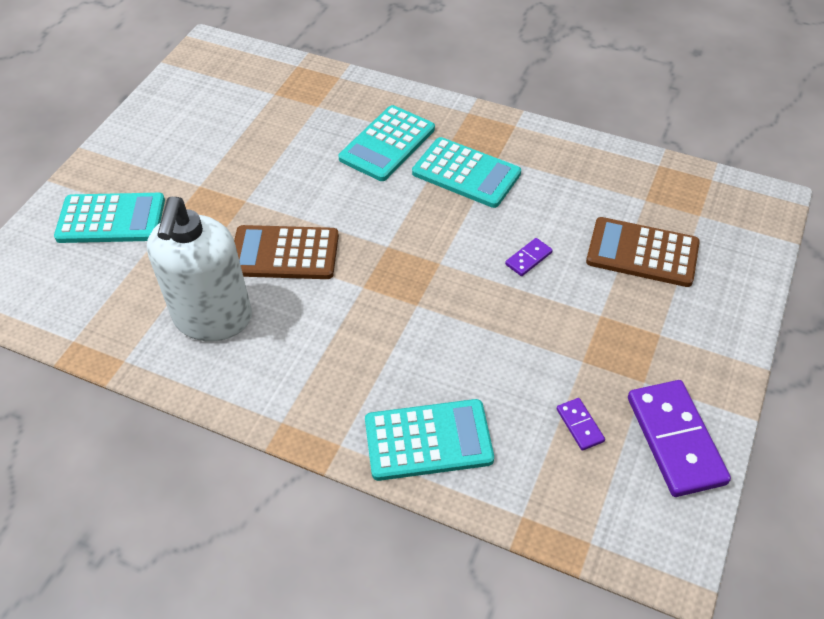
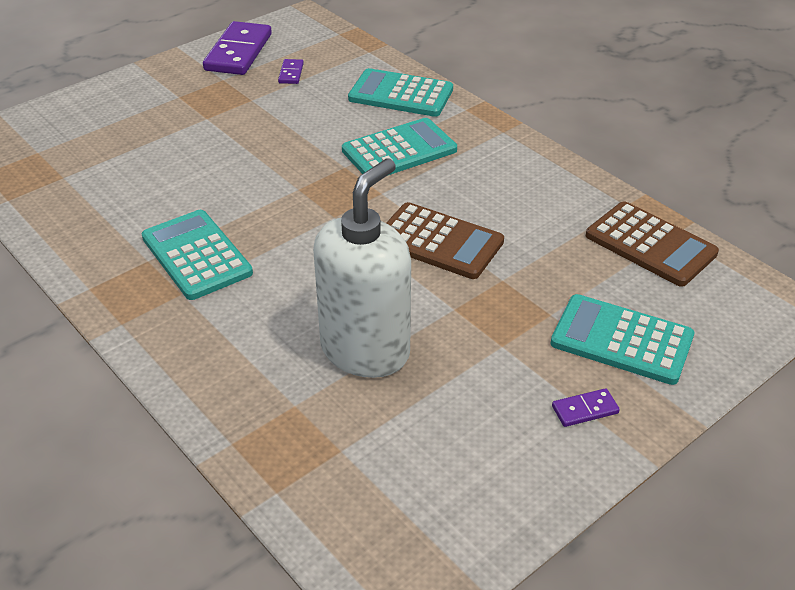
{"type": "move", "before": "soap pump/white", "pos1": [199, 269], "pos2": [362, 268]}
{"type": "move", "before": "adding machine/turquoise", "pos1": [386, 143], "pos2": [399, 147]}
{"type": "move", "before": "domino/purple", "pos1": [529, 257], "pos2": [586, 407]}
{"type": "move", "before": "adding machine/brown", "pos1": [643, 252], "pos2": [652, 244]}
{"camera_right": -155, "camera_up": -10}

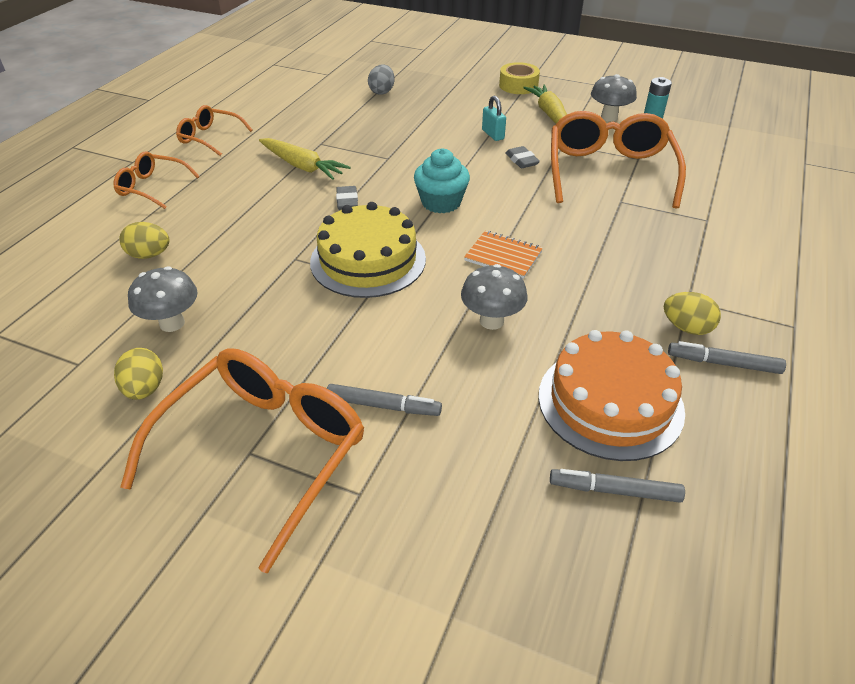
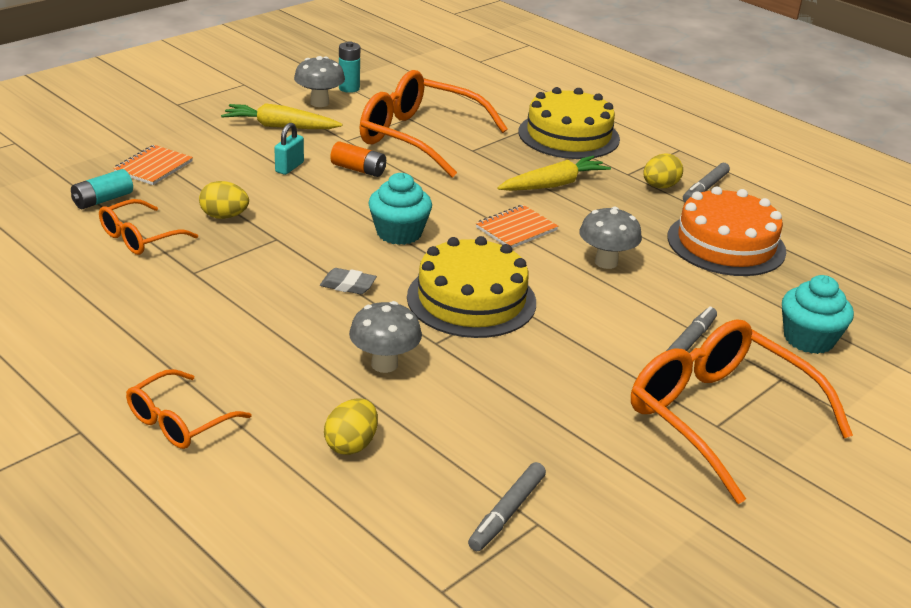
{"type": "delete", "before": "tape/yellow", "pos1": [519, 78]}
{"type": "insert", "after": "exercise book/bright orange", "pos2": [153, 165]}
{"type": "insert", "after": "cake/yellow", "pos2": [569, 123]}
{"type": "insert", "after": "cupcake/turquoise", "pos2": [818, 314]}
{"type": "move", "before": "egg shape/yellow", "pos1": [138, 374], "pos2": [224, 200]}
{"type": "move", "before": "fungus/gray", "pos1": [163, 299], "pos2": [385, 337]}
{"type": "move", "before": "glasses/bright orange", "pos1": [214, 130], "pos2": [148, 227]}
{"type": "move", "before": "carrot/yellow", "pos1": [305, 159], "pos2": [554, 173]}
{"type": "move", "before": "marker/gray", "pos1": [617, 486], "pos2": [507, 506]}
{"type": "replace", "before": "egg shape/gray", "after": "power cell/turquoise", "pos1": [381, 79], "pos2": [102, 189]}
{"type": "replace", "before": "pencil eraser/gray", "after": "power cell/bright orange", "pos1": [522, 157], "pos2": [358, 159]}
{"type": "rotate", "before": "lock/turquoise", "pos1": [494, 118], "pos2": [289, 149], "turn": -60}
{"camera_right": -70, "camera_up": -10}

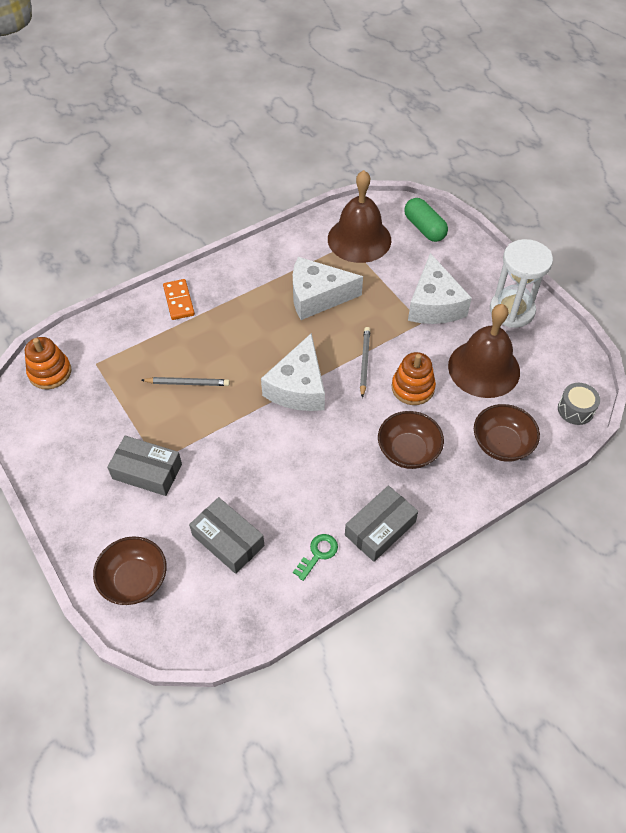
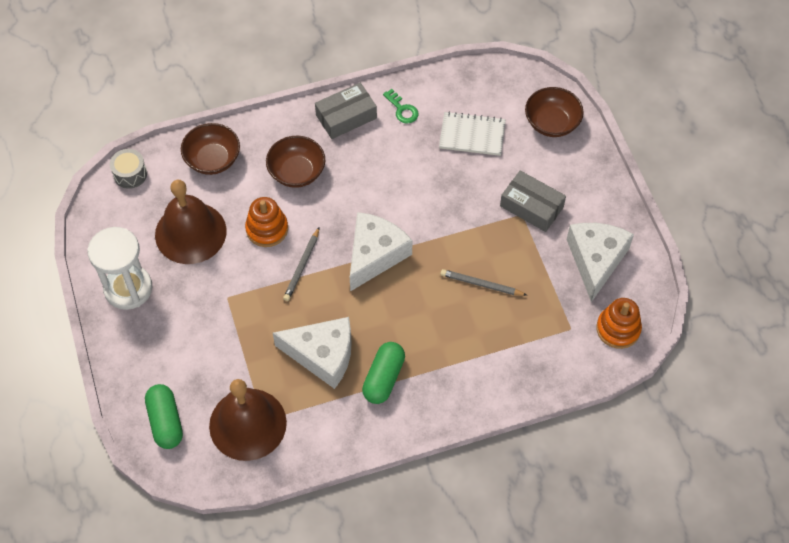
{"type": "delete", "before": "domino/bright orange", "pos1": [179, 299]}
{"type": "insert", "after": "pill/emerald", "pos2": [383, 373]}
{"type": "move", "before": "cheese/white", "pos1": [440, 288], "pos2": [600, 262]}
{"type": "replace", "before": "parcel/gray", "after": "exercise book/white", "pos1": [226, 535], "pos2": [472, 133]}
{"type": "rotate", "before": "latchkey/emerald", "pos1": [315, 557], "pos2": [400, 106], "turn": -90}
{"camera_right": -165, "camera_up": 5}

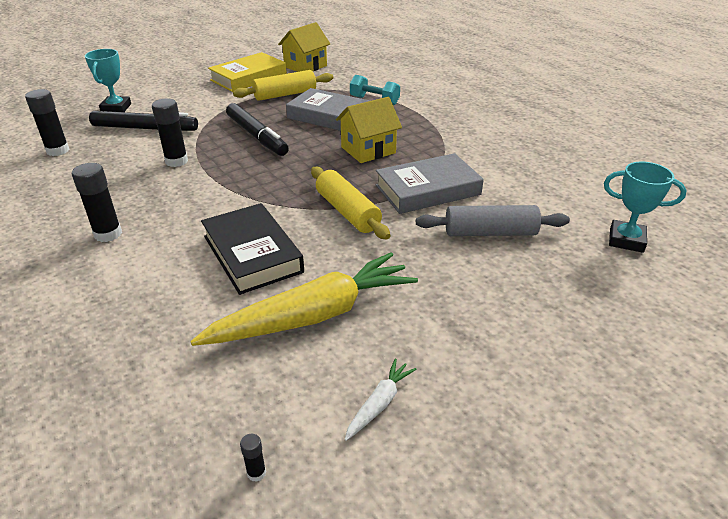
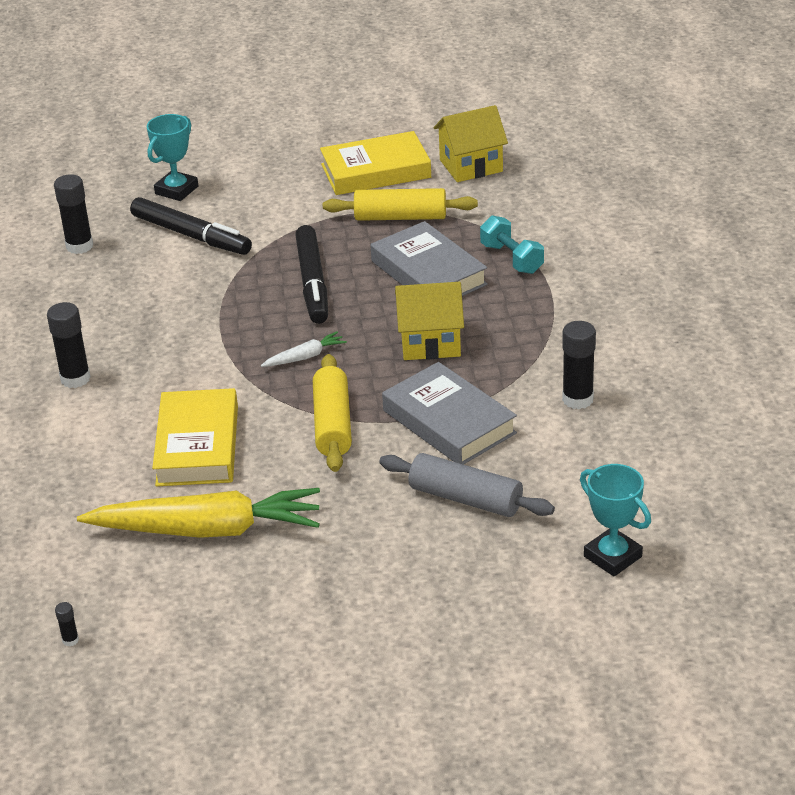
{"type": "move", "before": "glue/black", "pos1": [170, 133], "pos2": [579, 365]}
{"type": "move", "before": "carrot/white", "pos1": [380, 400], "pos2": [304, 349]}
{"type": "recolor", "before": "hardback/black", "after": "hardback/yellow", "pos1": [252, 249], "pos2": [195, 437]}
{"type": "rotate", "before": "hardback/gray", "pos1": [430, 183], "pos2": [449, 413], "turn": 45}
{"camera_right": 30, "camera_up": 0}

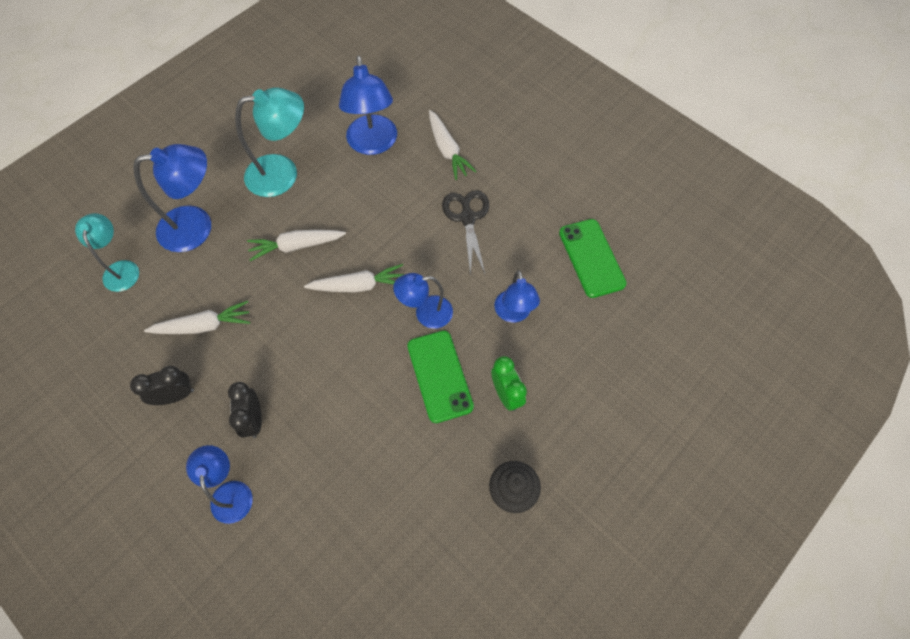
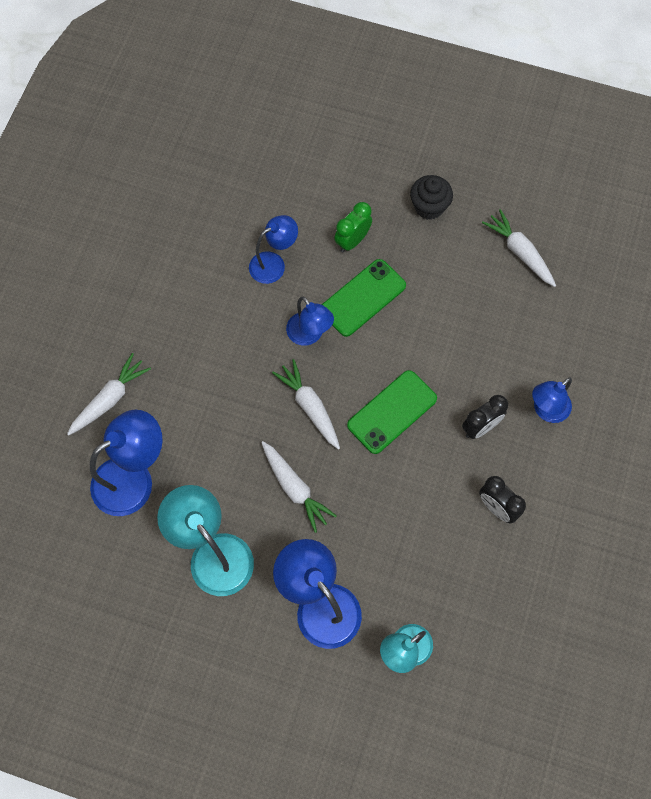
{"type": "delete", "before": "pair of scissors/black", "pos1": [465, 233]}
{"type": "move", "before": "carrot/white", "pos1": [197, 317], "pos2": [519, 248]}
{"type": "move", "before": "phone/emerald", "pos1": [592, 258], "pos2": [392, 412]}
{"camera_right": -115, "camera_up": 5}

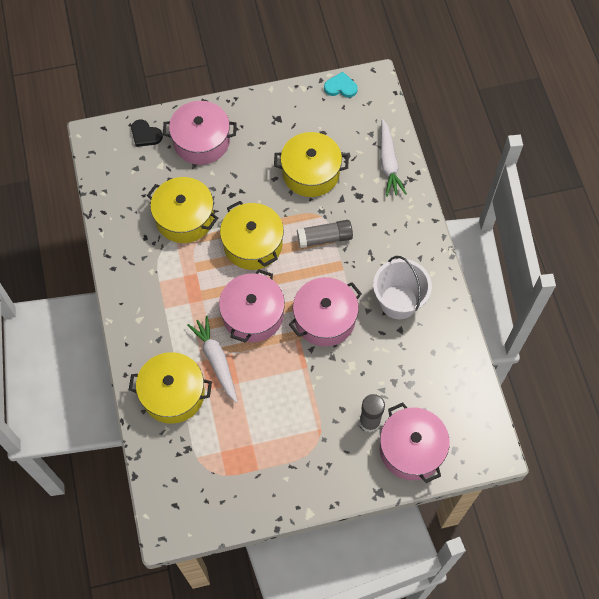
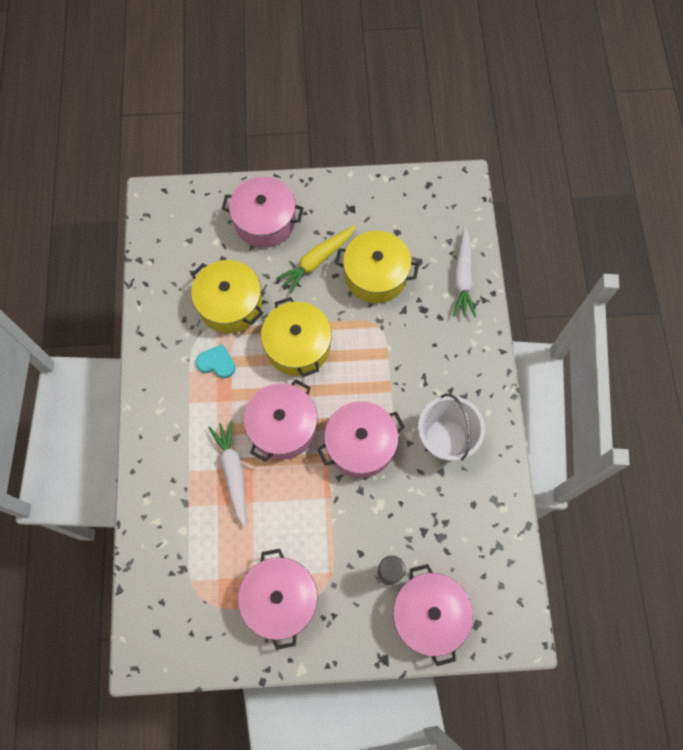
{"type": "delete", "before": "cooking pot/yellow", "pos1": [170, 388]}
{"type": "delete", "before": "heart/black", "pos1": [147, 133]}
{"type": "delete", "before": "glue/gray", "pos1": [325, 234]}
{"type": "insert", "after": "cooking pot/rosy", "pos2": [278, 599]}
{"type": "insert", "after": "carrot/yellow", "pos2": [316, 259]}
{"type": "move", "before": "heart/turquoise", "pos1": [341, 85], "pos2": [216, 361]}
{"camera_right": 10, "camera_up": 5}

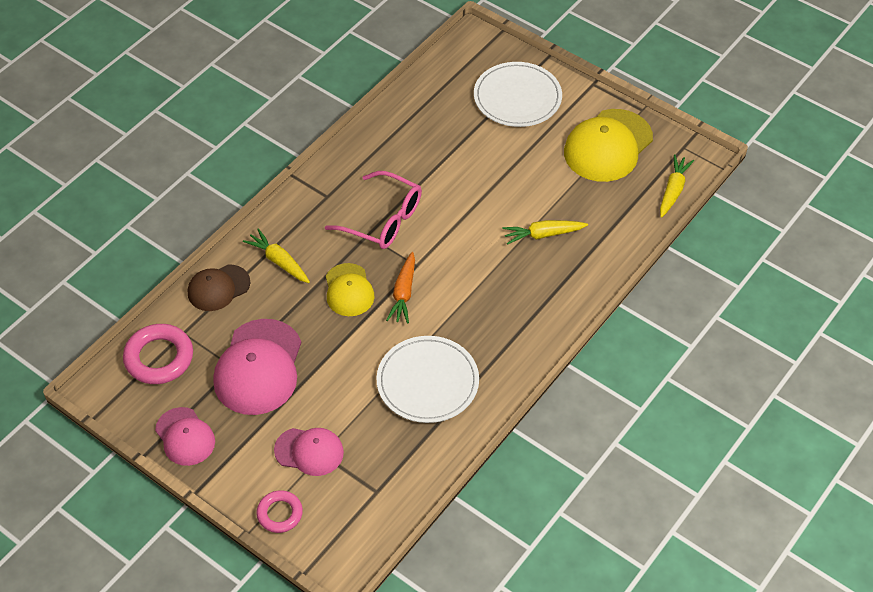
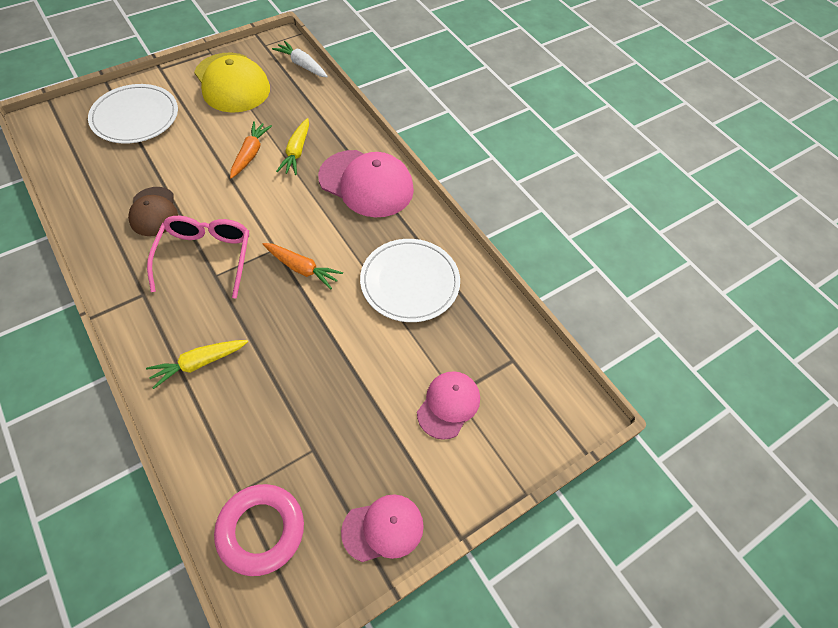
{"type": "delete", "before": "ring/rosy", "pos1": [279, 511]}
{"type": "delete", "before": "cap/yellow", "pos1": [350, 289]}
{"type": "insert", "after": "carrot/bright orange", "pos2": [251, 150]}
{"type": "move", "before": "cap/brown", "pos1": [219, 287], "pos2": [153, 211]}
{"type": "move", "before": "cap/rosy", "pos1": [257, 367], "pos2": [366, 183]}
{"type": "recolor", "before": "carrot/yellow", "after": "carrot/white", "pos1": [677, 185], "pos2": [300, 59]}
{"type": "rotate", "before": "glasses/rosy", "pos1": [373, 210], "pos2": [198, 257], "turn": -45}
{"camera_right": -75, "camera_up": 5}

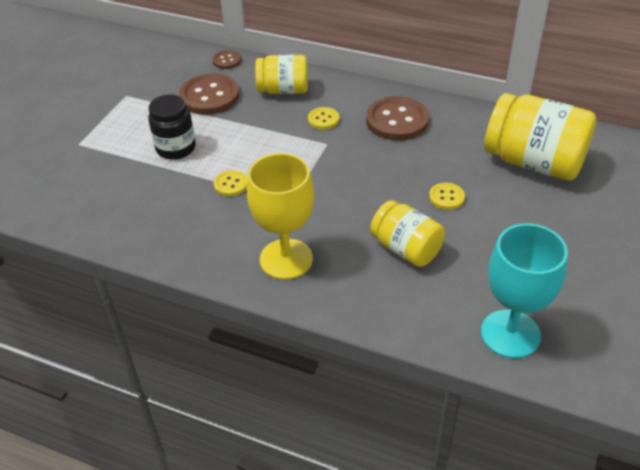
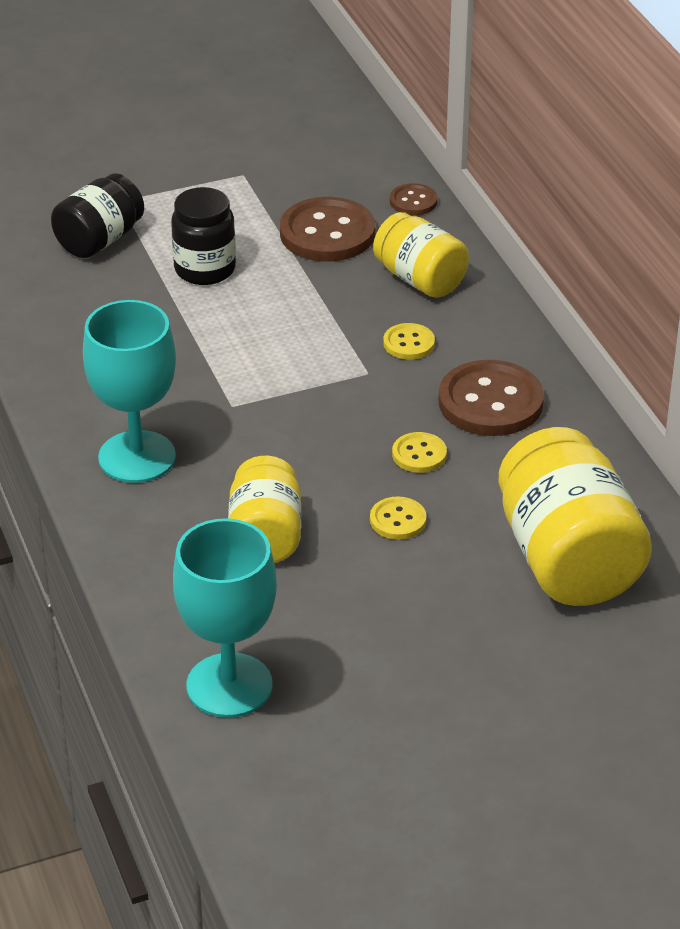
{"type": "insert", "after": "preserve jar/black", "pos2": [97, 215]}
{"type": "move", "before": "button/yellow", "pos1": [231, 183], "pos2": [419, 452]}
{"type": "recolor", "before": "chalice/yellow", "after": "chalice/turquoise", "pos1": [280, 216], "pos2": [129, 391]}
{"camera_right": 45, "camera_up": -5}

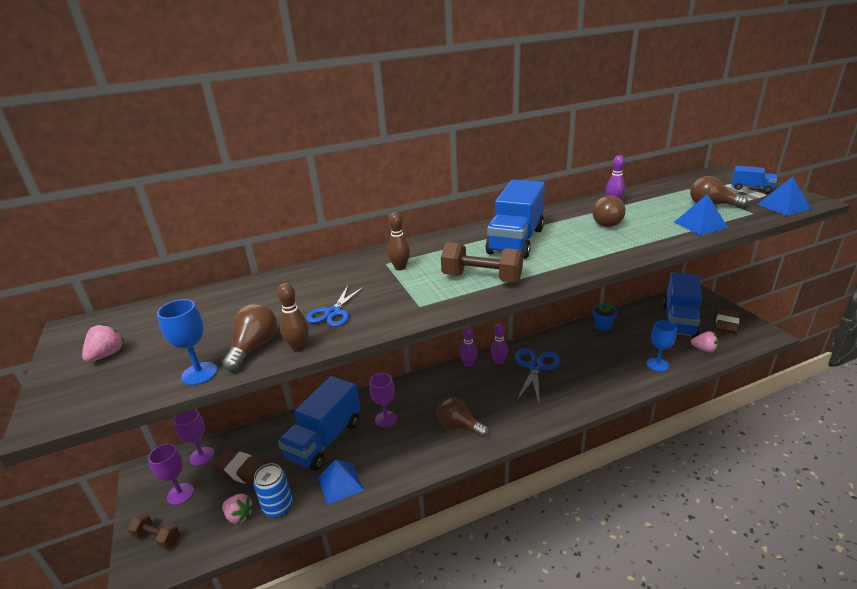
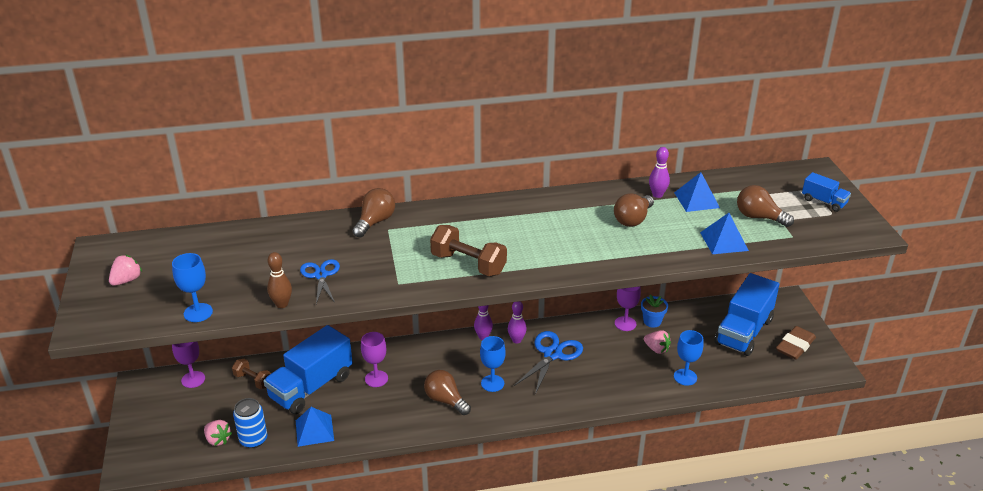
{"type": "delete", "before": "pencil eraser/brown", "pos1": [240, 467]}
{"type": "delete", "before": "skittle/brown", "pos1": [399, 241]}
{"type": "delete", "before": "lorry/cobalt", "pos1": [515, 219]}
{"type": "insert", "after": "chalice/cobalt", "pos2": [493, 364]}
{"type": "move", "before": "hand weight/brown", "pos1": [154, 531], "pos2": [251, 374]}
{"type": "move", "before": "chalice/purple", "pos1": [171, 474], "pos2": [628, 308]}
{"type": "move", "before": "lightbulb/brown", "pos1": [249, 337], "pos2": [373, 213]}
{"type": "move", "before": "toy strawberry/rosy", "pos1": [705, 342], "pos2": [657, 342]}
{"type": "move", "before": "pyramid/cobalt", "pos1": [784, 196], "pos2": [697, 192]}
{"type": "rotate", "before": "pair of scissors/cobalt", "pos1": [335, 306], "pos2": [320, 281], "turn": 135}
{"camera_right": 10, "camera_up": 5}

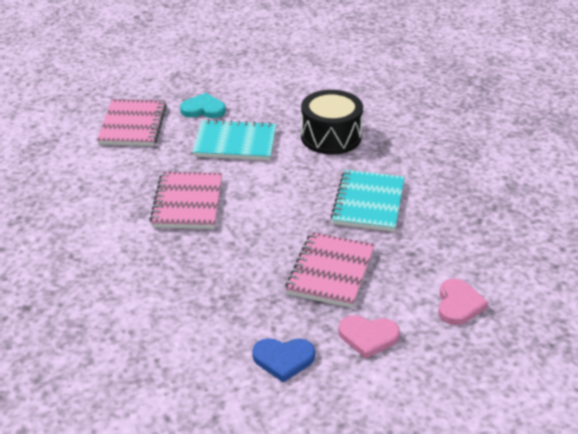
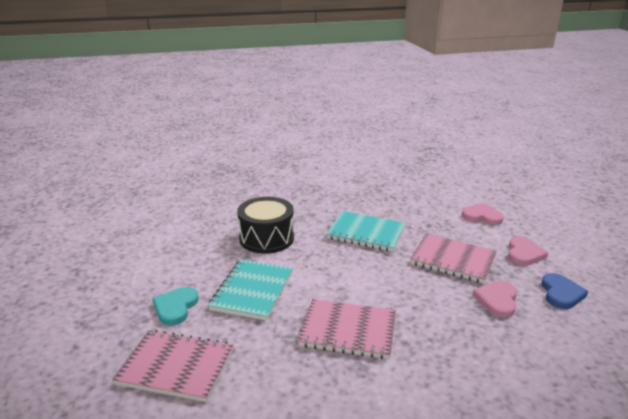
{"type": "insert", "after": "heart/rosy", "pos2": [495, 299]}
{"camera_right": -80, "camera_up": -10}

